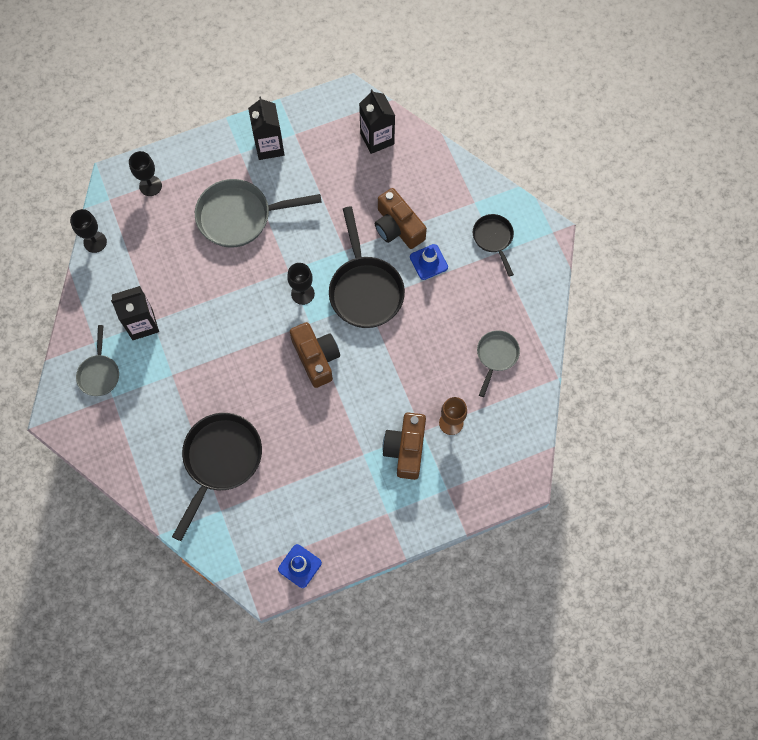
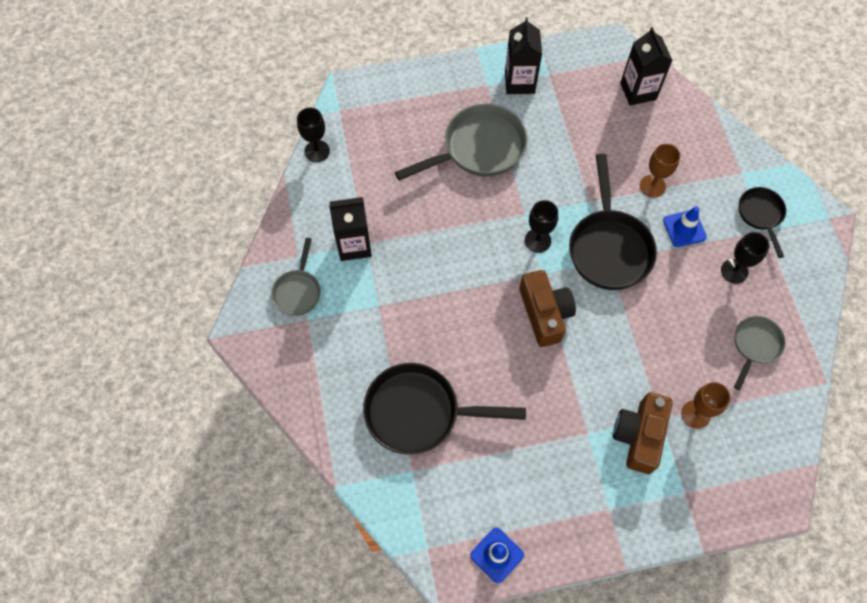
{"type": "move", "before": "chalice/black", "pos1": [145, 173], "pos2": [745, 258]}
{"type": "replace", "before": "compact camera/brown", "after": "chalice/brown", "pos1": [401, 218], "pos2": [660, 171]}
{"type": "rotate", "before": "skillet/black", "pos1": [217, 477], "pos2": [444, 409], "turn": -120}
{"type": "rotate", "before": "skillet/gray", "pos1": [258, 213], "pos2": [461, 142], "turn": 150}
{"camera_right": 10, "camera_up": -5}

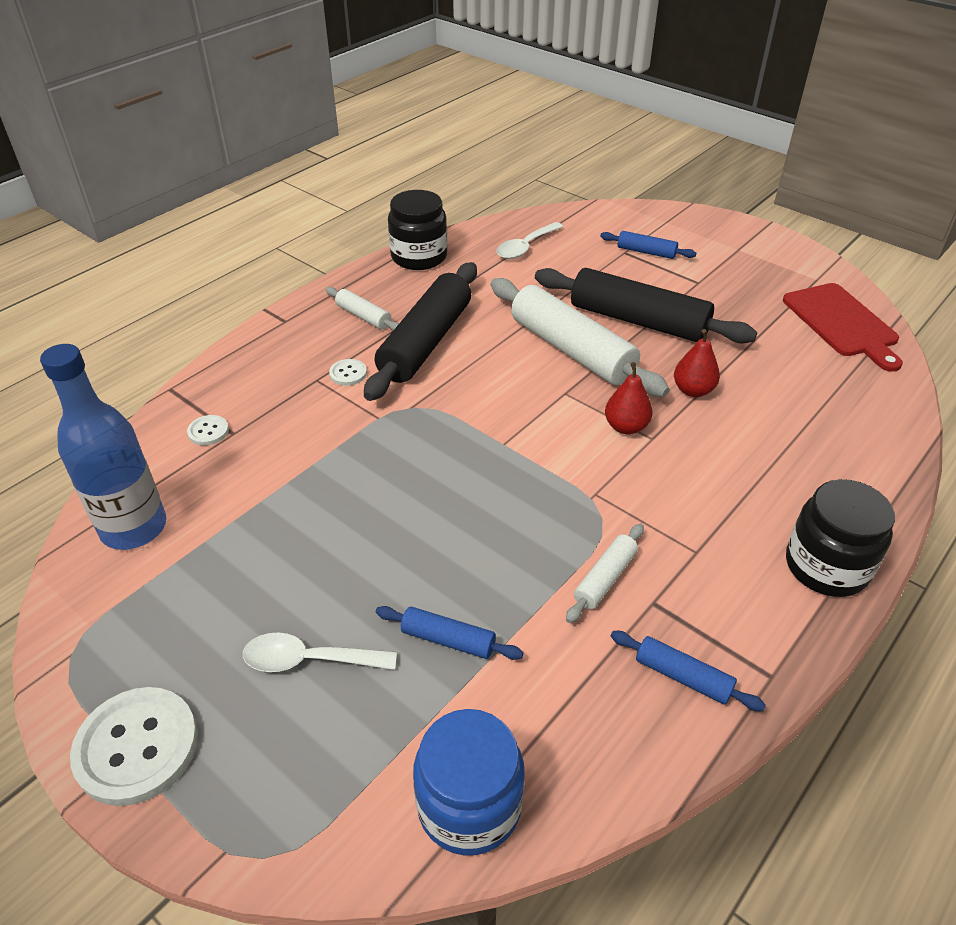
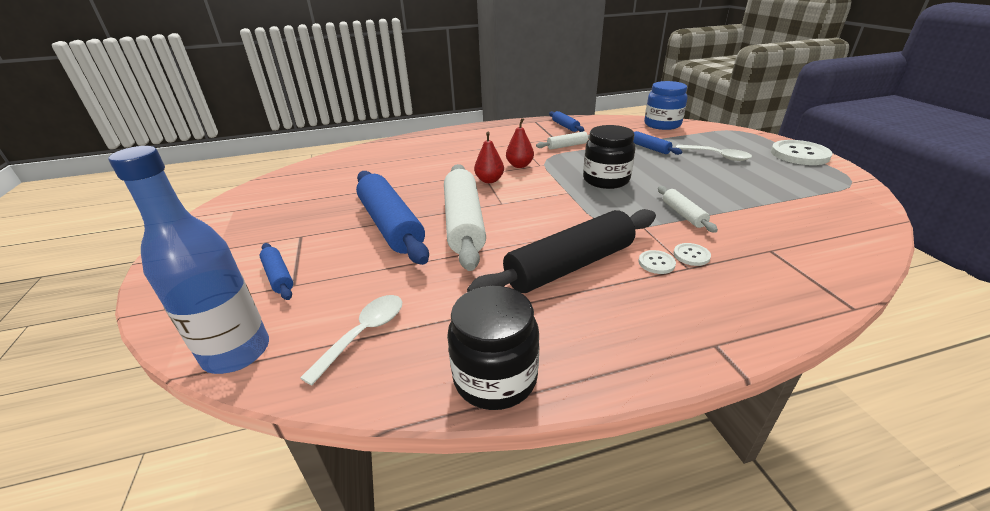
{"type": "delete", "before": "bread board/crimson", "pos1": [843, 327]}
{"type": "move", "before": "flask/cobalt", "pos1": [103, 447], "pos2": [188, 260]}
{"type": "move", "before": "button/white", "pos1": [208, 430], "pos2": [692, 254]}
{"type": "move", "before": "rolling pin/white", "pos1": [362, 309], "pos2": [688, 209]}
{"type": "move", "before": "pear fruit/crimson", "pos1": [697, 363], "pos2": [520, 143]}
{"type": "move", "before": "preserve jar/black", "pos1": [840, 538], "pos2": [609, 157]}
{"type": "recolor", "before": "rolling pin/black", "after": "rolling pin/cobalt", "pos1": [646, 305], "pos2": [392, 218]}
{"type": "rotate", "before": "tablespoon/white", "pos1": [529, 240], "pos2": [351, 340], "turn": -45}
{"camera_right": -145, "camera_up": -10}

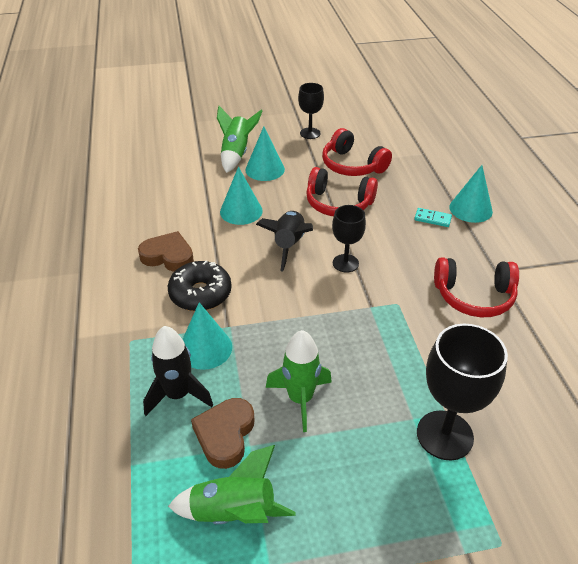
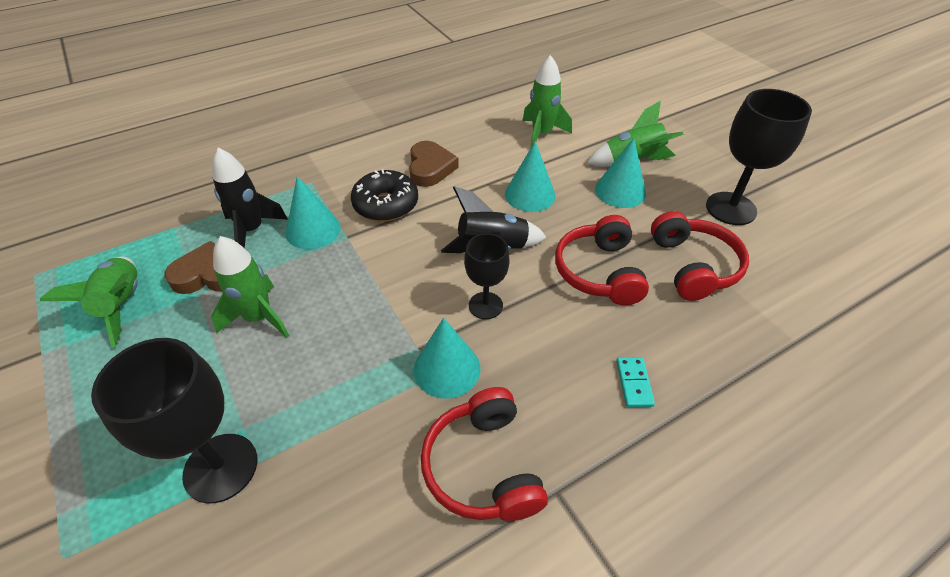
{"type": "insert", "after": "rocket/emerald", "pos2": [547, 102]}
{"type": "move", "before": "cone shape/turquoise", "pos1": [471, 194], "pos2": [447, 358]}
{"type": "rotate", "before": "headphones/crimson", "pos1": [357, 152], "pos2": [700, 256], "turn": 150}
{"type": "resize", "before": "chalice/black", "pos1": [311, 111], "pos2": [759, 157], "scale": 1.65}
{"camera_right": 70, "camera_up": 5}

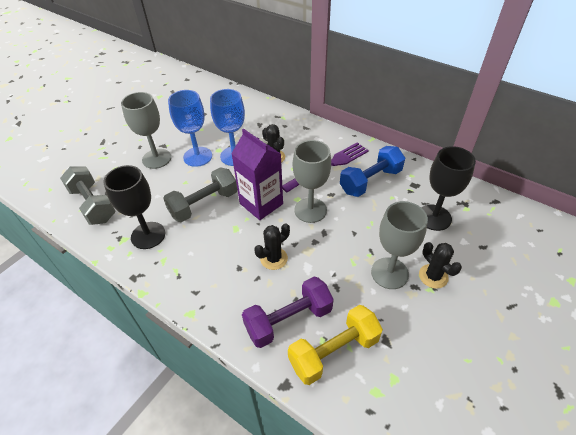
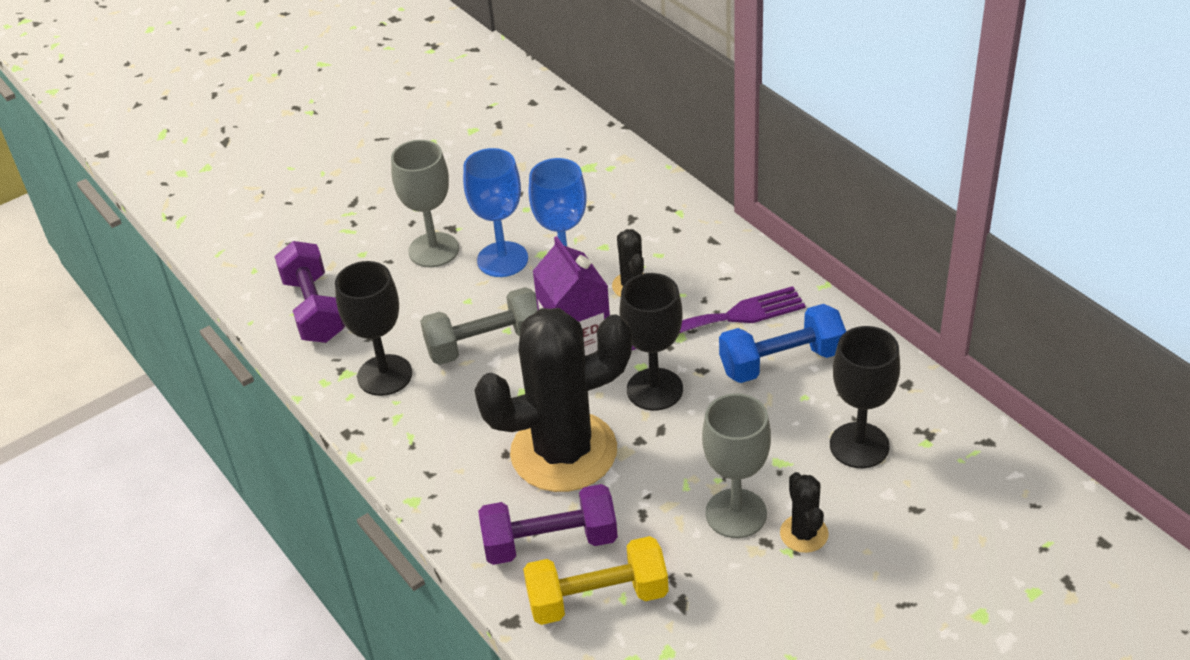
{"type": "recolor", "before": "hand weight/gray", "after": "hand weight/purple", "pos1": [88, 195], "pos2": [309, 292]}
{"type": "recolor", "before": "chalice/gray", "after": "chalice/black", "pos1": [312, 181], "pos2": [651, 342]}
{"type": "resize", "before": "cactus/black", "pos1": [272, 246], "pos2": [553, 400], "scale": 2.37}
{"camera_right": 20, "camera_up": -5}

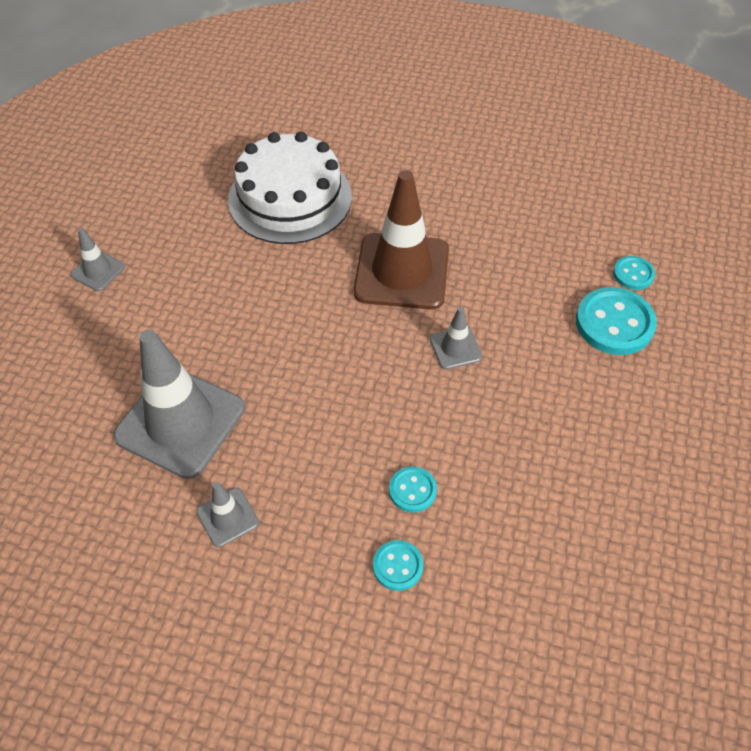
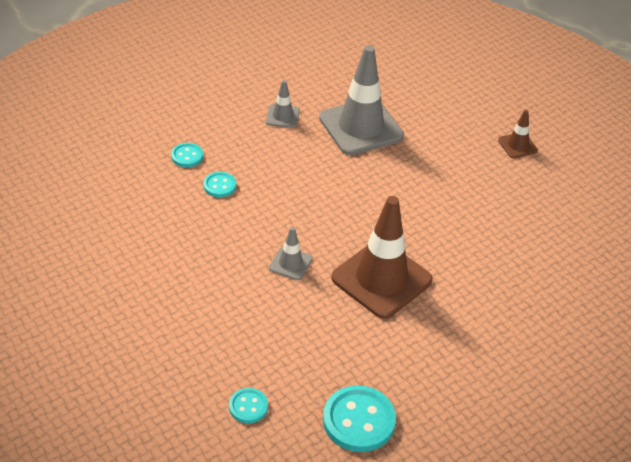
{"type": "delete", "before": "cake/white", "pos1": [290, 187]}
{"type": "move", "before": "button/turquoise", "pos1": [616, 321], "pos2": [359, 419]}
{"type": "recolor", "before": "traffic cone/gray", "after": "traffic cone/brown", "pos1": [98, 259], "pos2": [518, 133]}
{"camera_right": 125, "camera_up": -10}

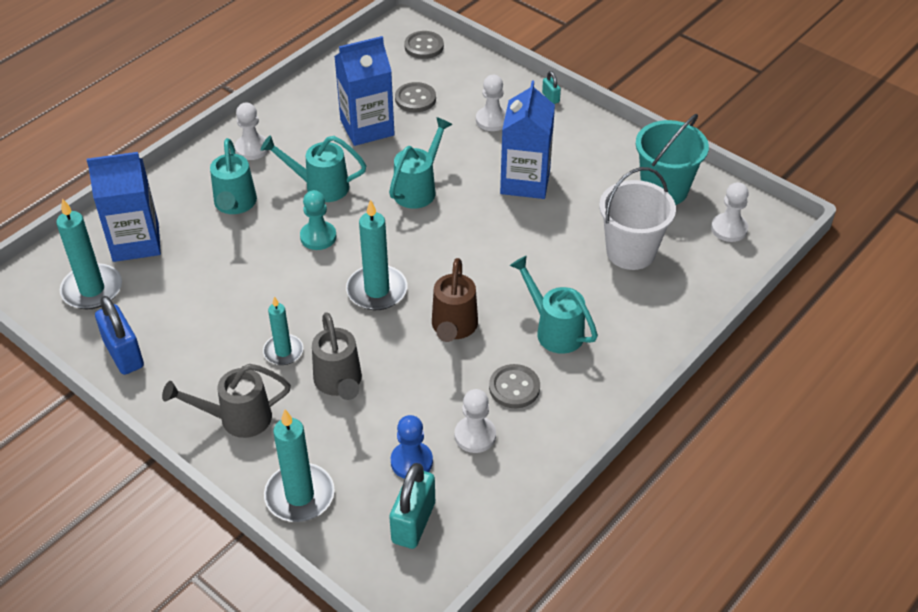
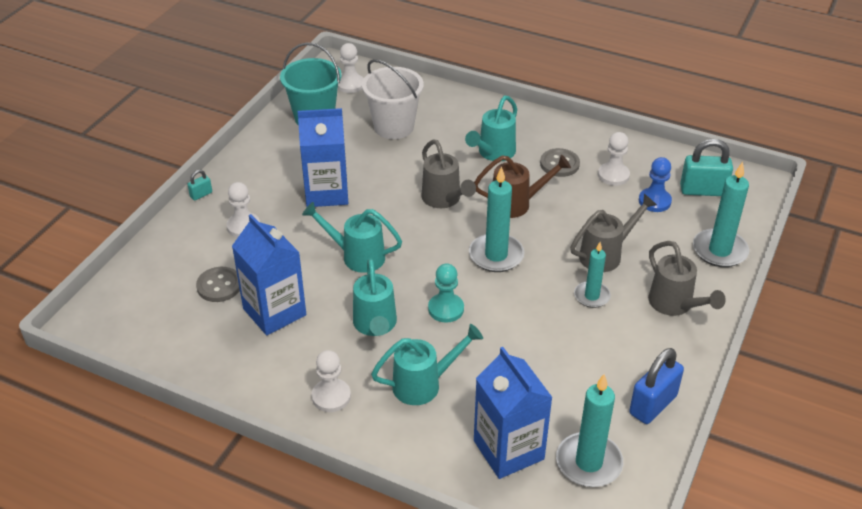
{"type": "delete", "before": "button/gray", "pos1": [424, 45]}
{"type": "insert", "after": "watering pot/gray", "pos2": [448, 174]}
{"camera_right": -105, "camera_up": -5}

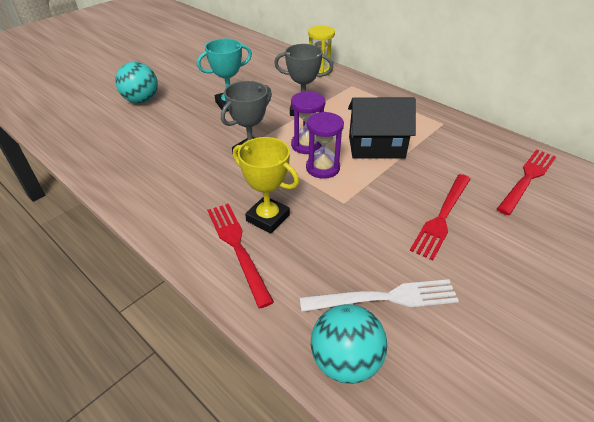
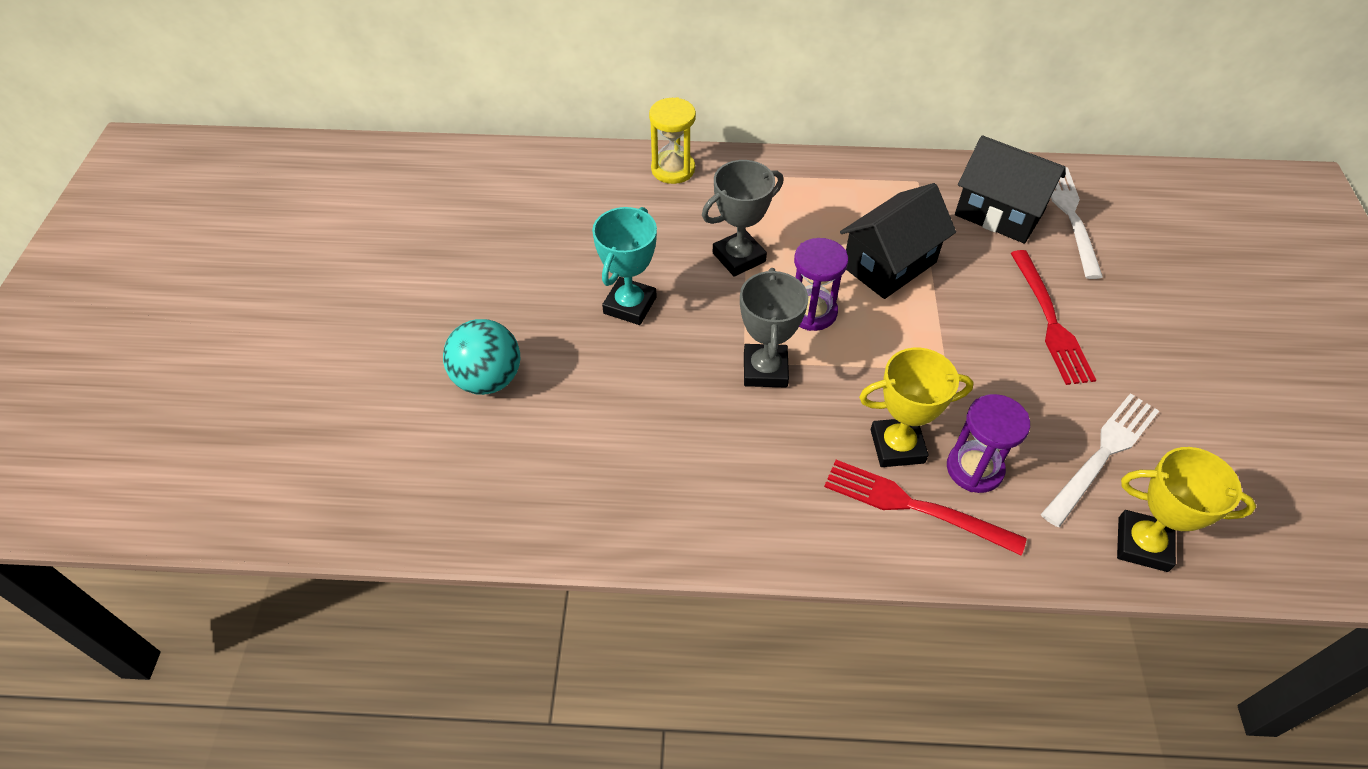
{"type": "insert", "after": "house/black", "pos2": [1010, 189]}
{"type": "move", "before": "sandglass/purple", "pos1": [325, 145], "pos2": [988, 443]}
{"type": "replace", "before": "sphere/turquoise", "after": "trophy/yellow", "pos1": [349, 344], "pos2": [1186, 509]}
{"type": "recolor", "before": "dinner fork/crimson", "after": "dinner fork/white", "pos1": [526, 182], "pos2": [1077, 223]}
{"camera_right": -40, "camera_up": 10}

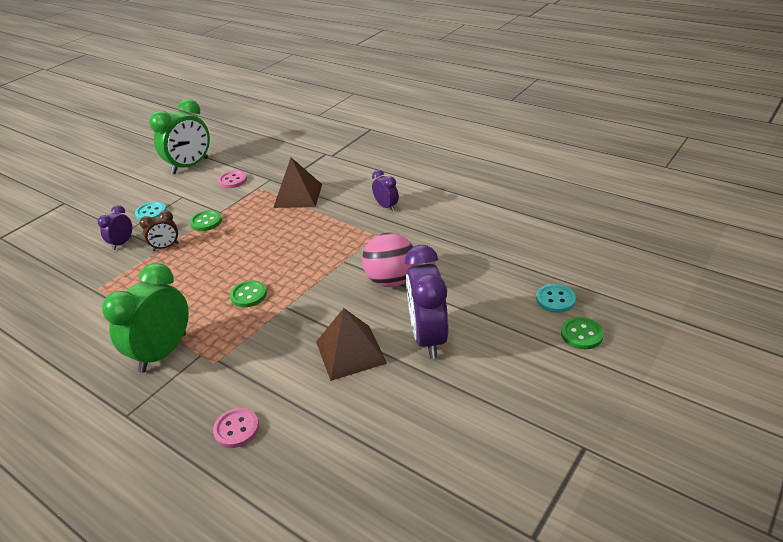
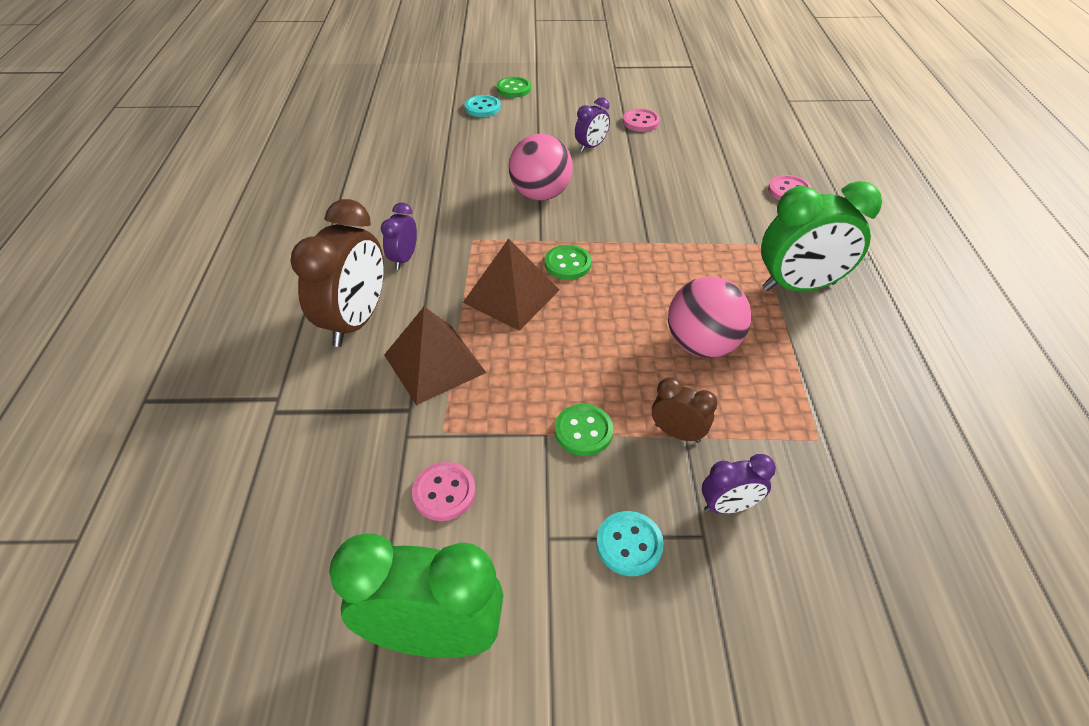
{"type": "insert", "after": "alarm clock/brown", "pos2": [337, 273]}
{"type": "insert", "after": "button/rosy", "pos2": [641, 120]}
{"type": "insert", "after": "sphere/rosy", "pos2": [710, 317]}
{"type": "move", "before": "button/emerald", "pos1": [248, 293], "pos2": [568, 262]}
{"type": "move", "before": "pyramid/brown", "pos1": [351, 344], "pos2": [511, 284]}
{"type": "resize", "before": "alarm clock/purple", "pos1": [426, 301], "pos2": [592, 124], "scale": 0.51}
{"camera_right": -130, "camera_up": 10}

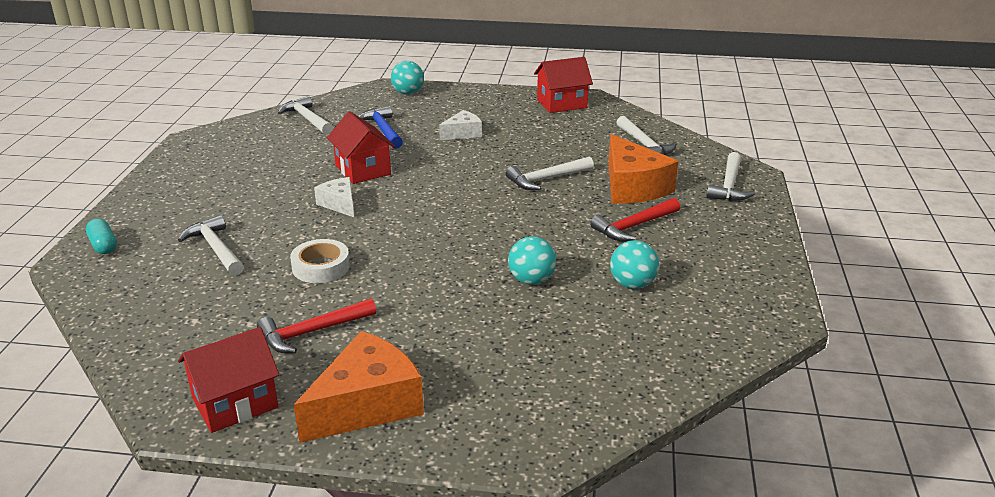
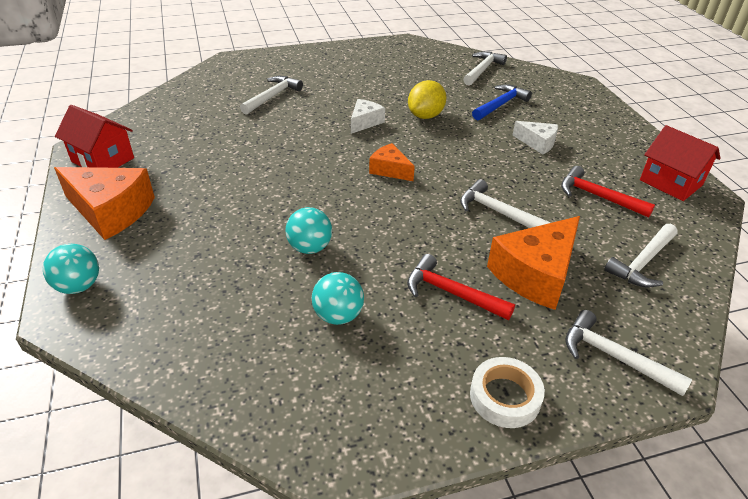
{"type": "delete", "before": "pill/turquoise", "pos1": [101, 236]}
{"type": "insert", "after": "cheese/bright orange", "pos2": [392, 162]}
{"type": "move", "before": "carpenter's hammer/crimson", "pos1": [316, 325], "pos2": [608, 192]}
{"type": "move", "before": "tape/white", "pos1": [320, 261], "pos2": [507, 392]}
{"type": "move", "before": "sphere/turquoise", "pos1": [407, 78], "pos2": [71, 269]}
{"type": "replace", "before": "house/crimson", "after": "citrus fruit/yellow", "pos1": [361, 147], "pos2": [427, 99]}
{"type": "rotate", "before": "carpenter's hammer/white", "pos1": [730, 176], "pos2": [628, 353], "turn": 45}
{"camera_right": 65, "camera_up": 10}

